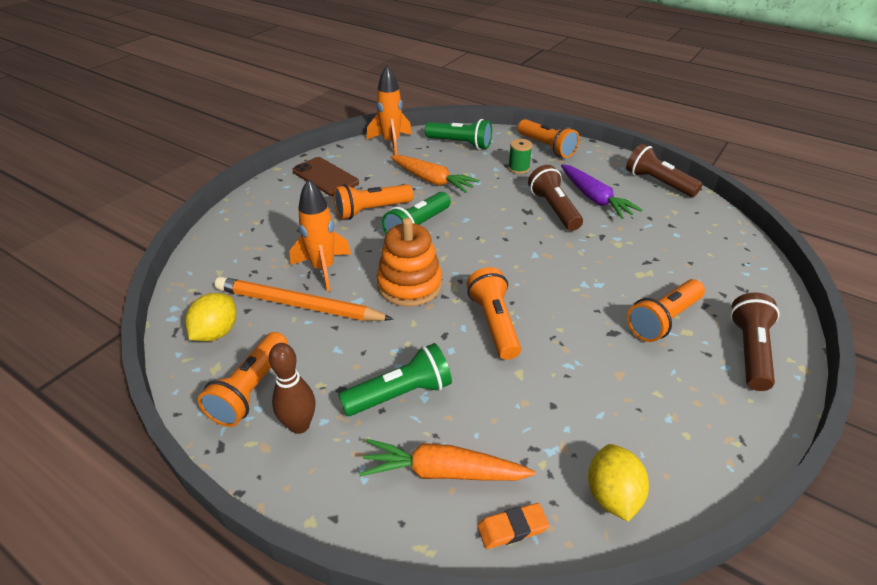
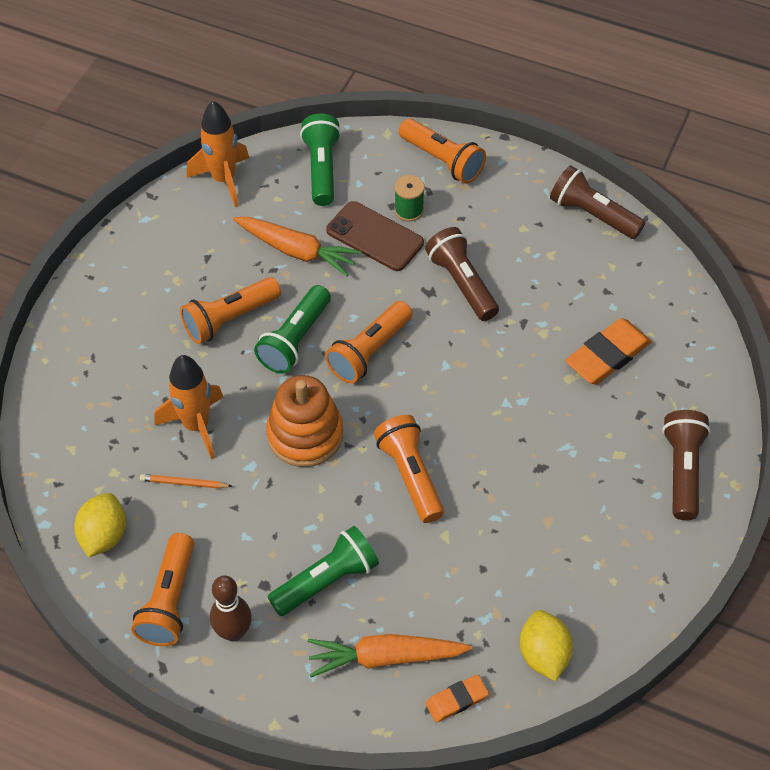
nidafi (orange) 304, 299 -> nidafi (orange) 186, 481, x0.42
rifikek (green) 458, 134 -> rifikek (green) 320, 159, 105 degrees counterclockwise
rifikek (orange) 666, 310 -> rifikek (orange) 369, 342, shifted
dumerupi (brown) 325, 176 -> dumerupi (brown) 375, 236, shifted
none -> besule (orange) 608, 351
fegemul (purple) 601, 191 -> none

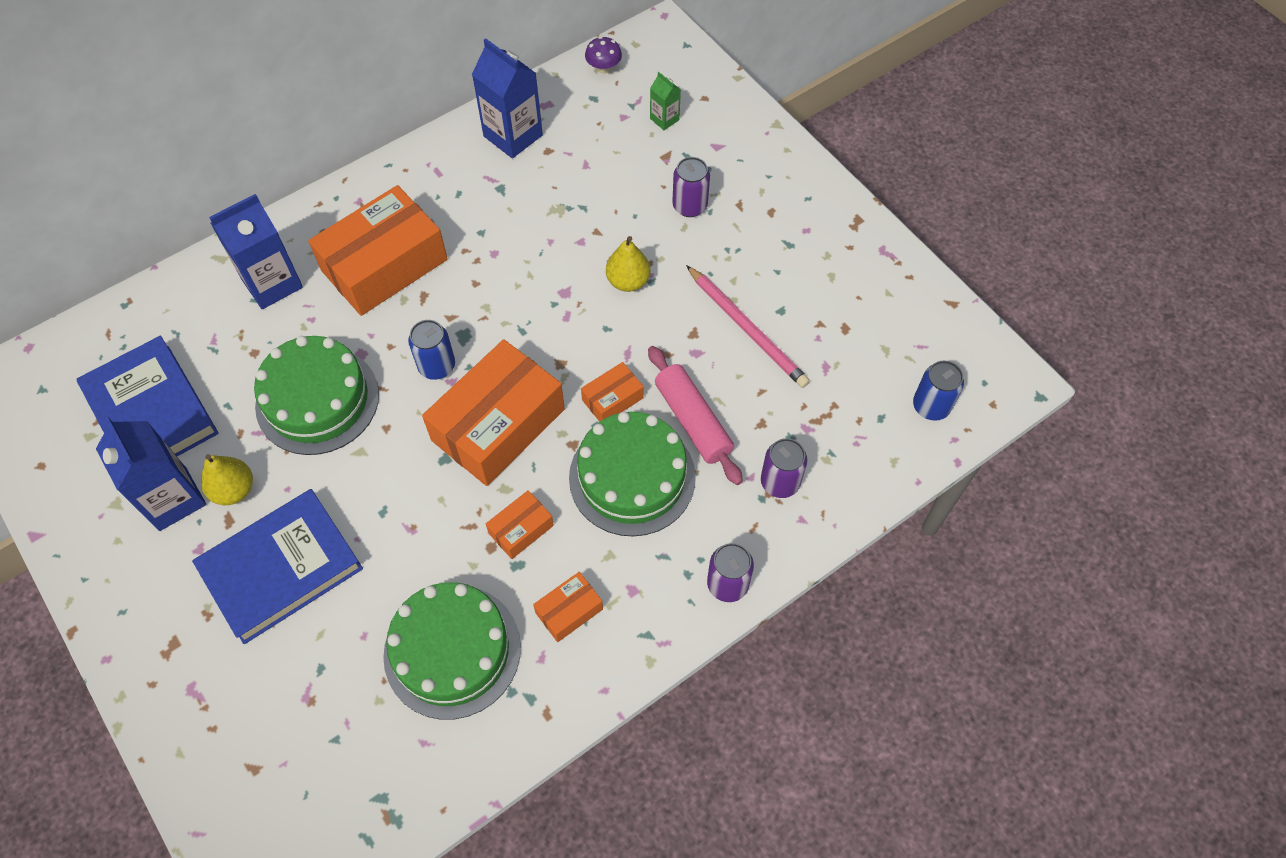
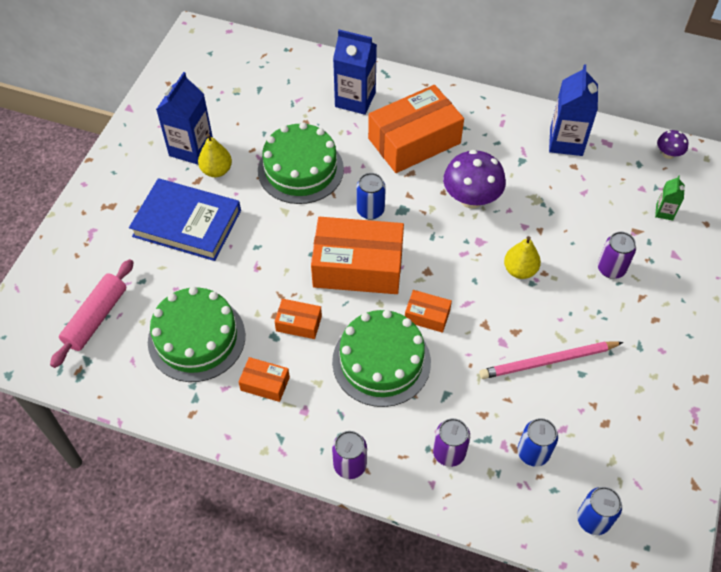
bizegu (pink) 695, 415 -> bizegu (pink) 92, 313, shifted
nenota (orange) 378, 250 -> nenota (orange) 416, 129, 45 degrees counterclockwise
none -> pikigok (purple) 474, 179
nidafi (pink) 748, 326 -> nidafi (pink) 551, 360, 60 degrees clockwise
none -> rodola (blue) 537, 442
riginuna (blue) 148, 396 -> none

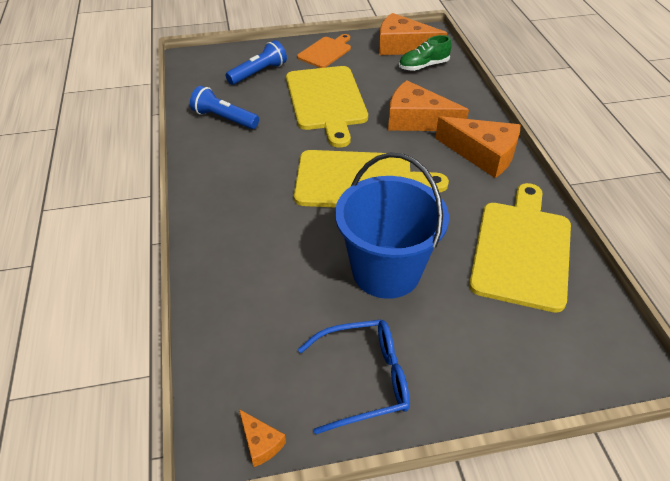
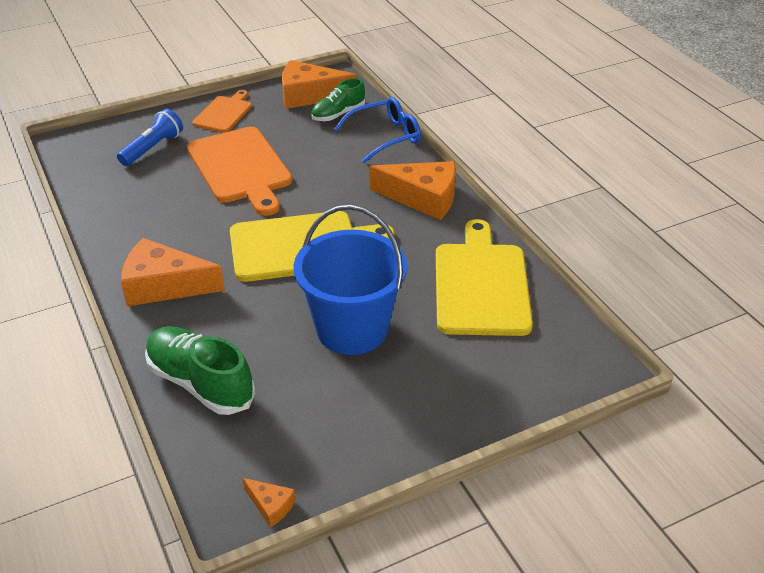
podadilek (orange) 428, 105 -> podadilek (orange) 173, 272, shifted
none -> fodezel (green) 200, 370
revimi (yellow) 327, 107 -> revimi (orange) 239, 171
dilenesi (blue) 354, 376 -> dilenesi (blue) 377, 130, shifted
rifikek (blue) 224, 107 -> none

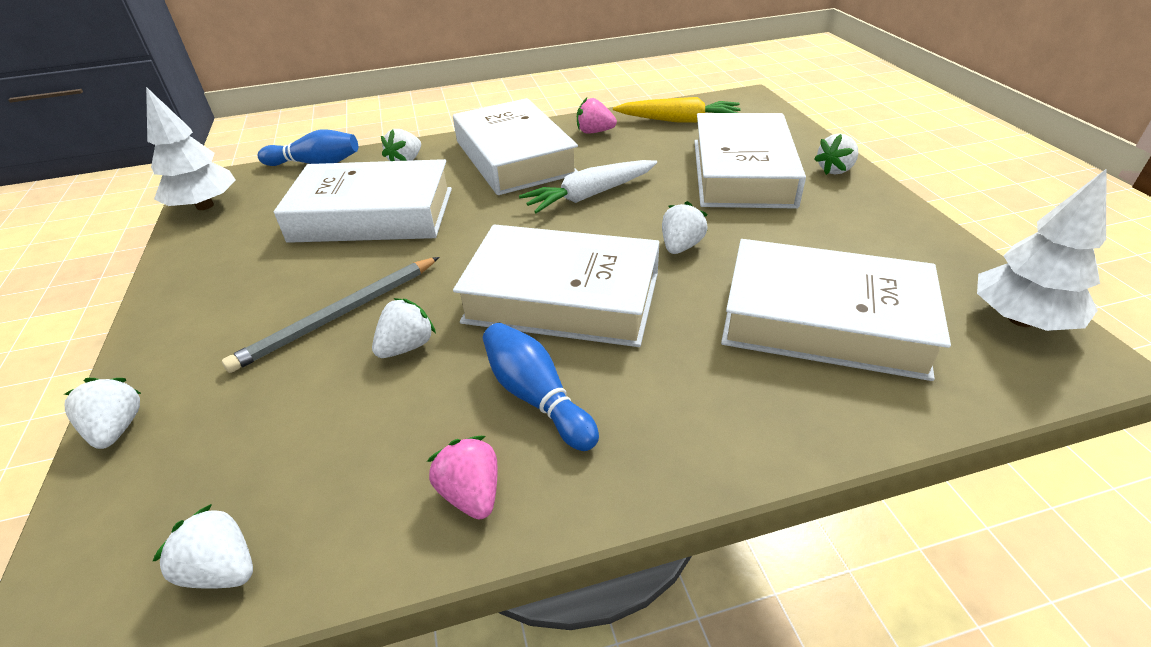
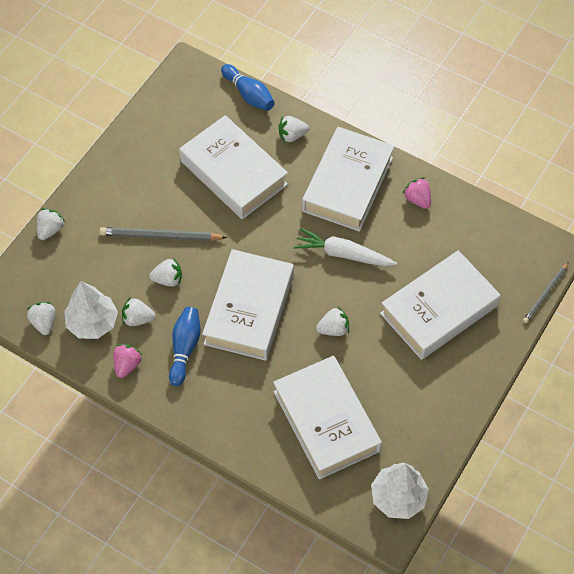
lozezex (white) 191, 148 -> lozezex (white) 91, 310, shifted
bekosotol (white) 836, 154 -> bekosotol (white) 138, 312, shifted
riginuna (white) 556, 285 -> riginuna (white) 248, 305, 45 degrees clockwise
none -> nidafi (grey) 545, 292
fegemul (yellow) 677, 110 -> none

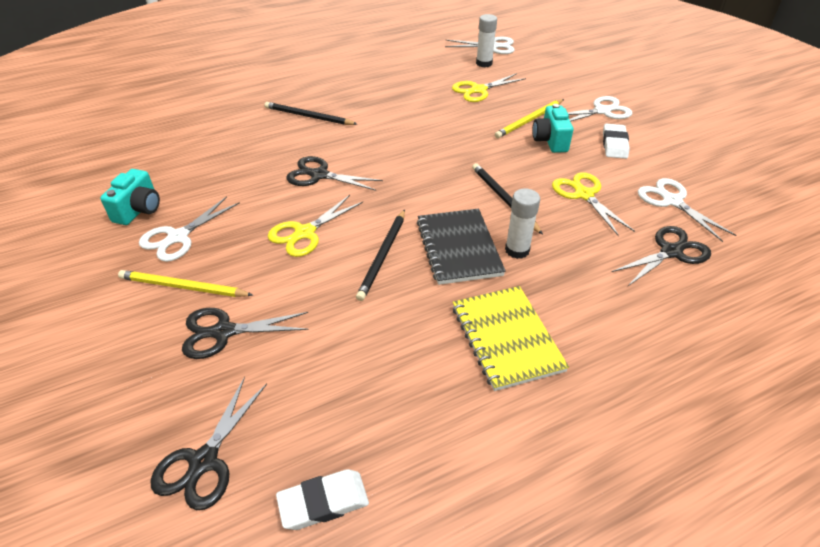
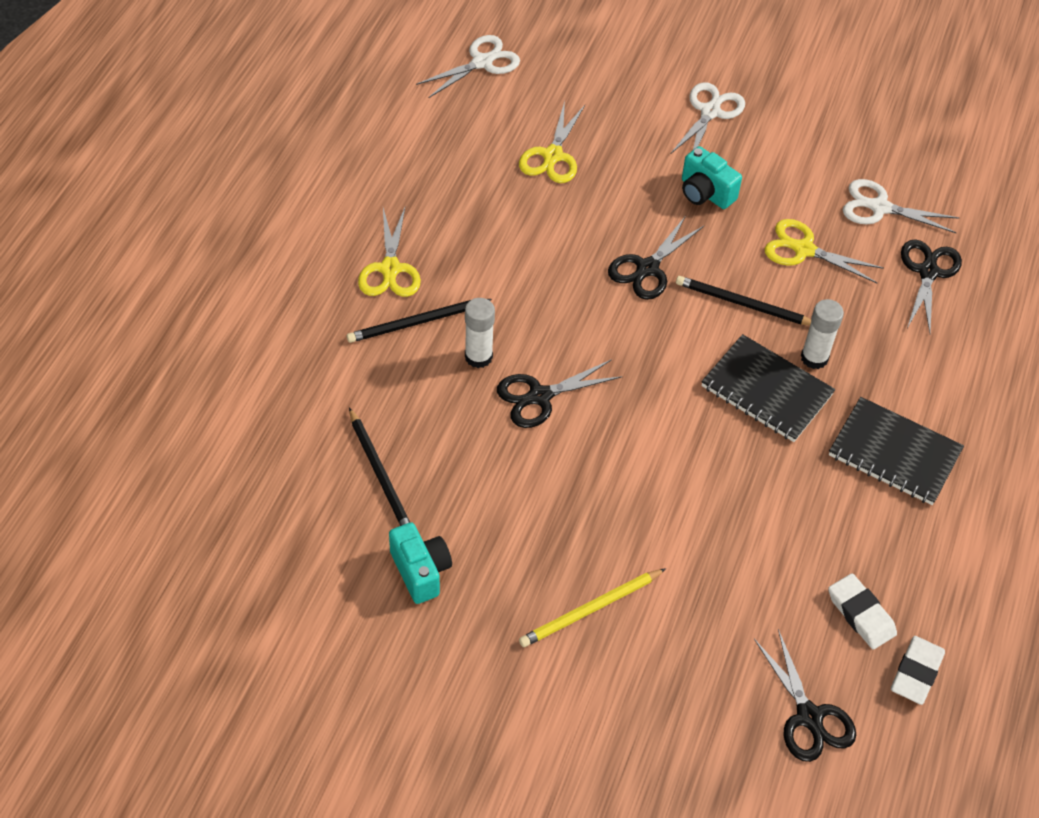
nidafi (black) 380, 255 -> nidafi (black) 380, 466, shifted
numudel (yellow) 315, 226 -> numudel (yellow) 389, 252, shifted
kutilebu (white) 486, 40 -> kutilebu (white) 480, 333, shifted
numudel (black) 245, 333 -> numudel (black) 656, 258, shifted
besule (white) 616, 141 -> besule (white) 862, 611, shifted
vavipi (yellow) 511, 338 -> vavipi (black) 896, 451
numudel (white) 189, 229 -> none
nidafi (yellow) 529, 118 -> none

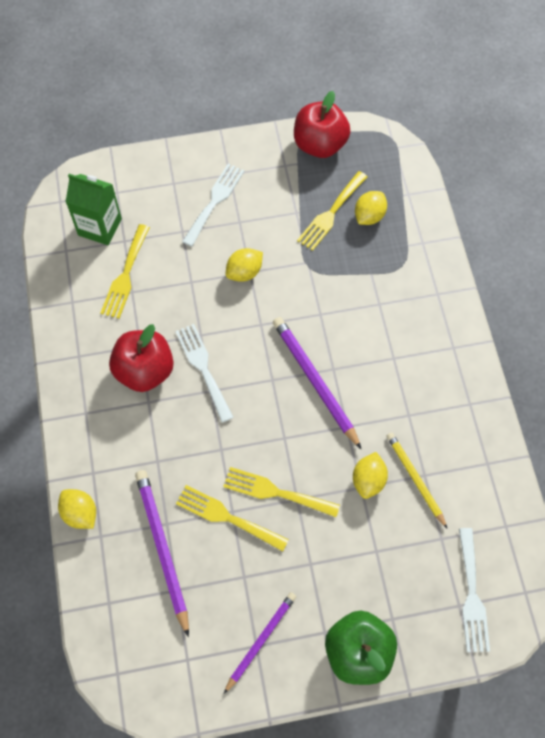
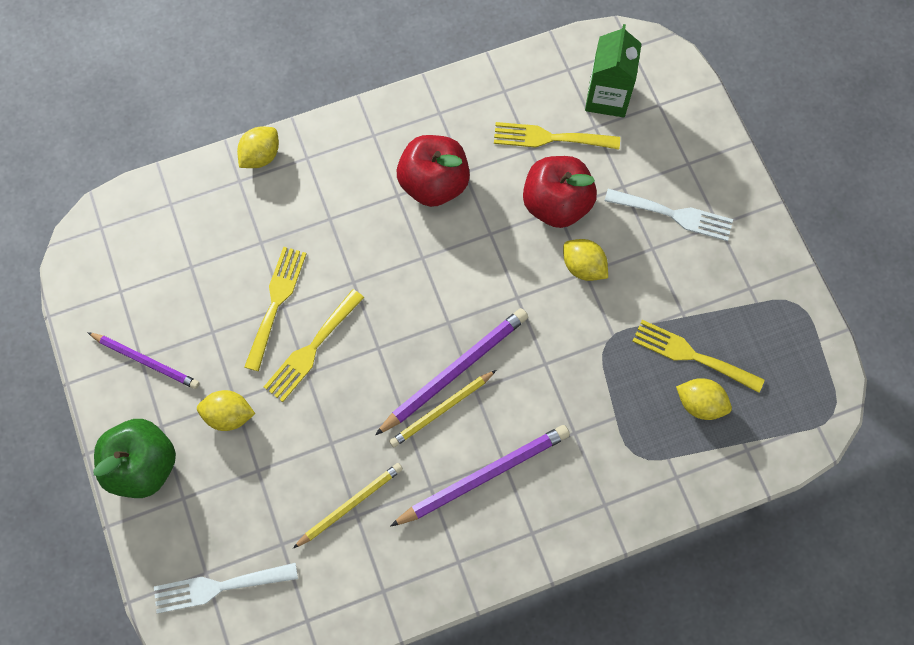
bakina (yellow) 370, 475 -> bakina (yellow) 226, 410, shifted
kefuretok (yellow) 281, 492 -> kefuretok (yellow) 314, 345, 150 degrees counterclockwise
none -> nidafi (yellow) 442, 408
nidafi (purple) 162, 553 -> nidafi (purple) 480, 475, shifted
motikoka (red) 322, 124 -> motikoka (red) 560, 192, shifted
kefuretok (white) 204, 373 -> none

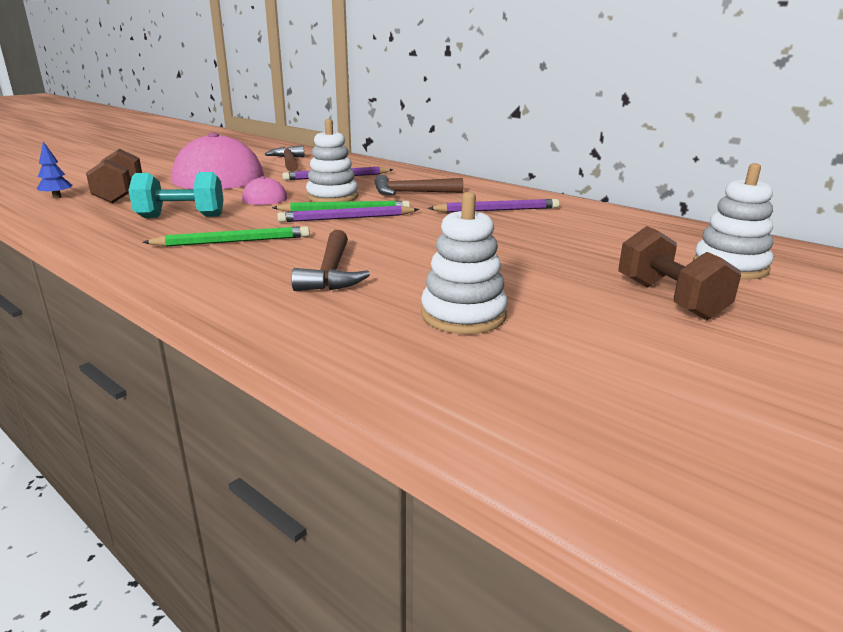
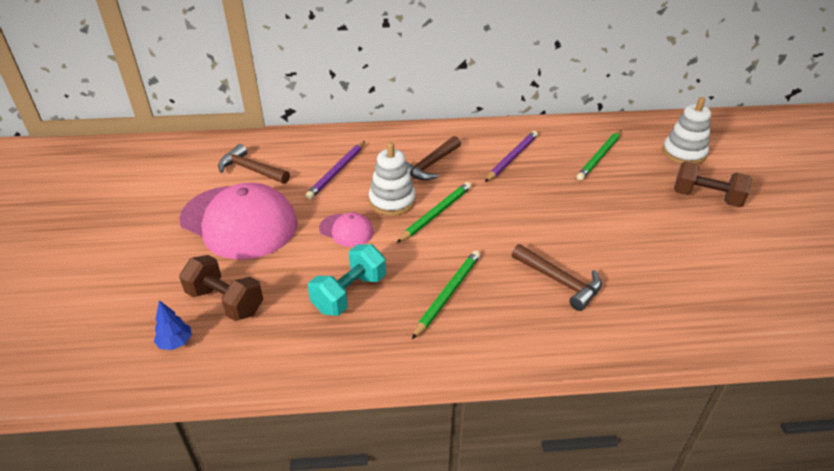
none -> nidafi (green) 599, 155
nidafi (purple) 348, 214 -> none
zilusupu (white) 464, 263 -> none

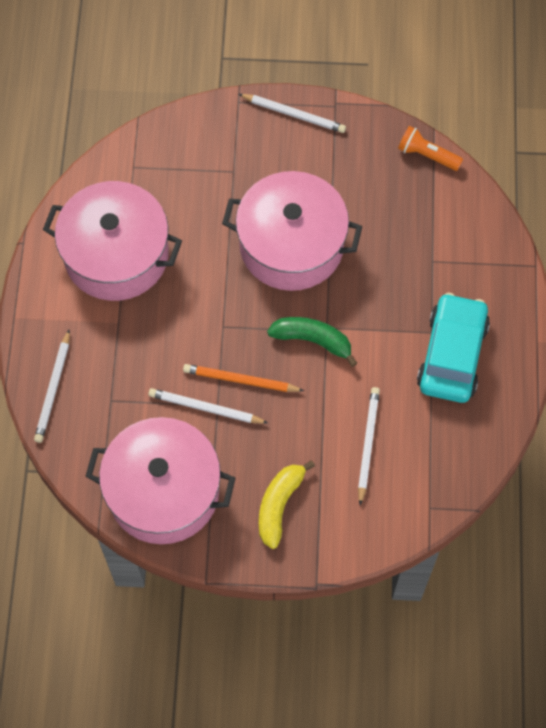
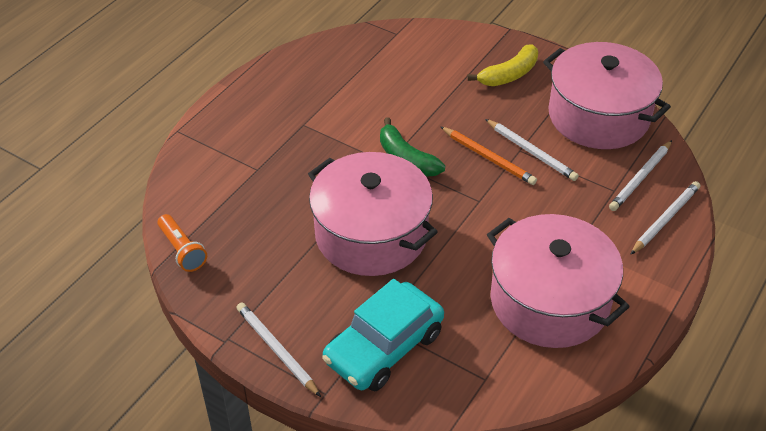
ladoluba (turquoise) 453, 348 -> ladoluba (turquoise) 383, 335, shifted
nidafi (white) 369, 446 -> nidafi (white) 640, 175, shifted

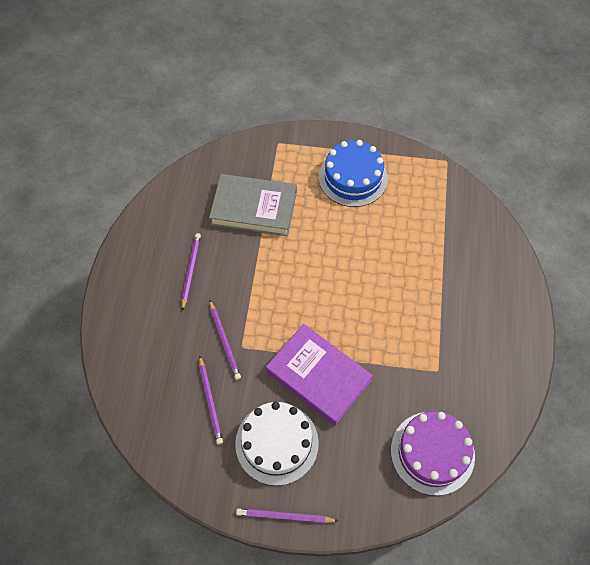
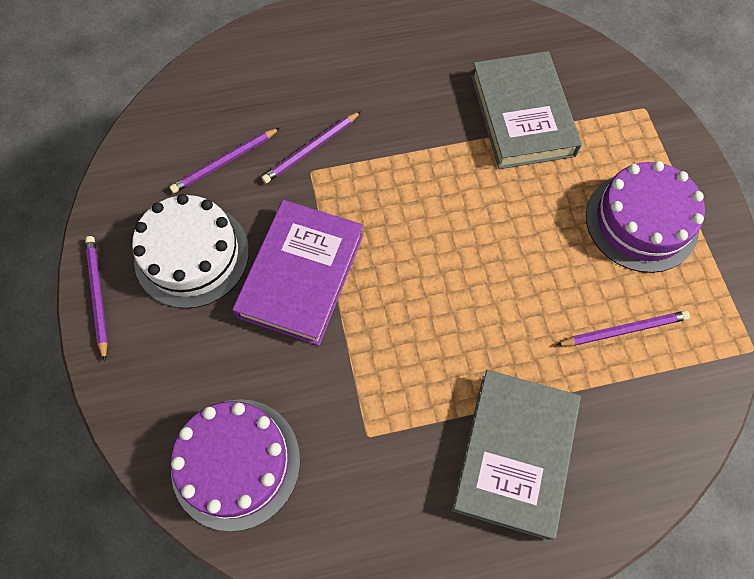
none -> riginuna (grey) 516, 455
nidafi (purple) 191, 272 -> nidafi (purple) 623, 328, shifted
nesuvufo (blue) 353, 173 -> nesuvufo (purple) 645, 217

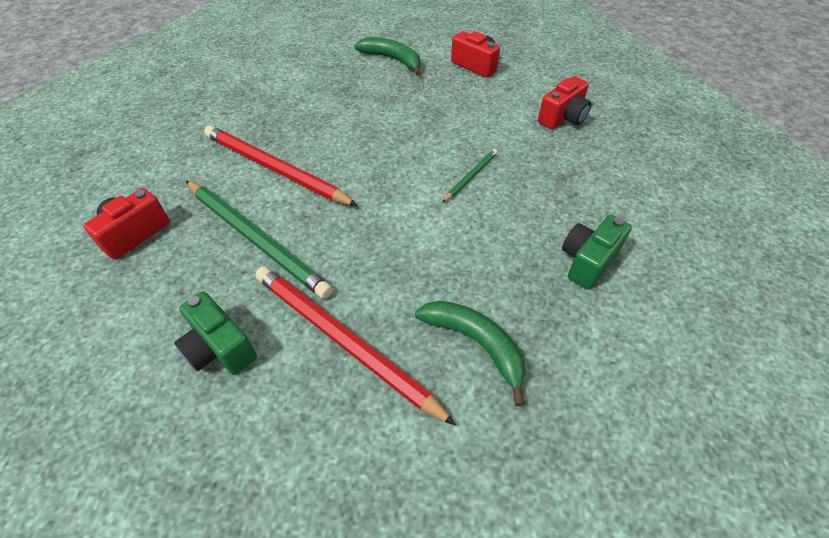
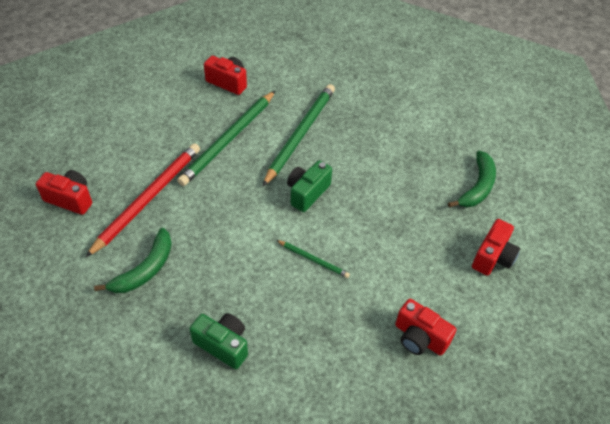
none -> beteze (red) 64, 192
nidafi (red) 281, 166 -> nidafi (green) 298, 135
beteze (green) 215, 333 -> beteze (green) 309, 186, shifted

